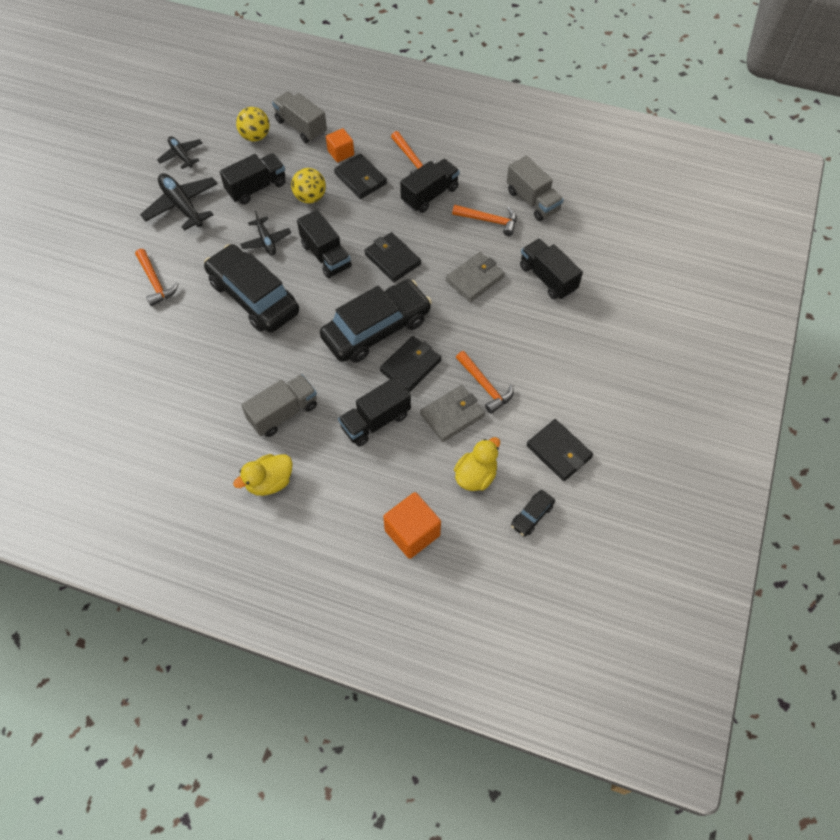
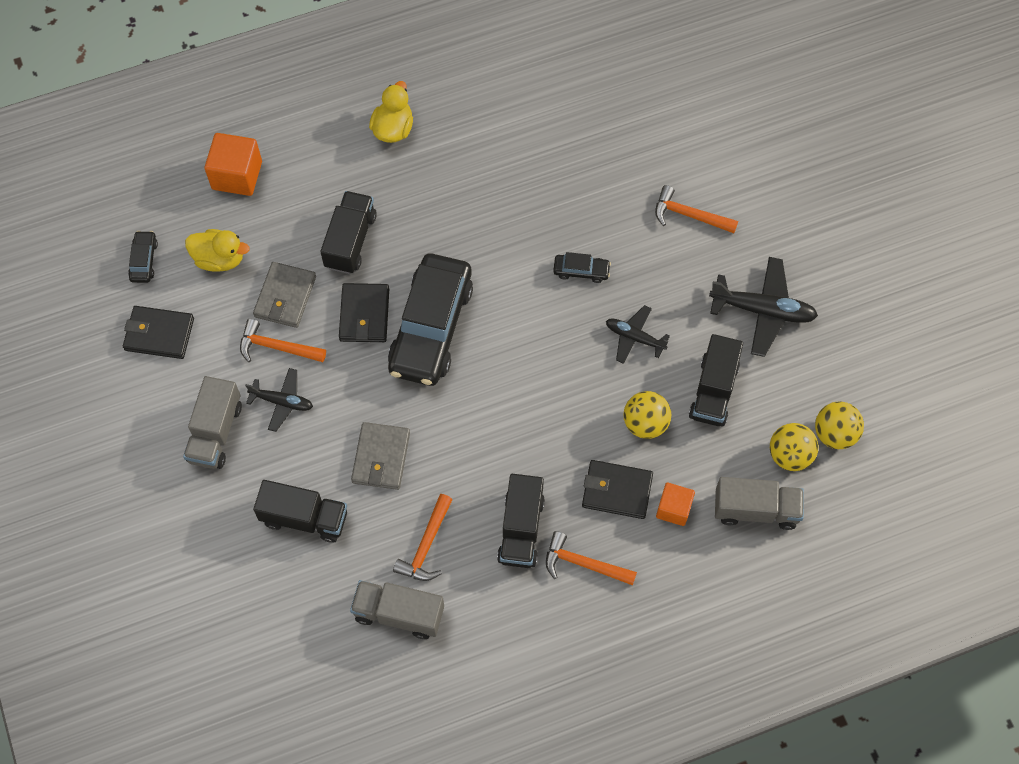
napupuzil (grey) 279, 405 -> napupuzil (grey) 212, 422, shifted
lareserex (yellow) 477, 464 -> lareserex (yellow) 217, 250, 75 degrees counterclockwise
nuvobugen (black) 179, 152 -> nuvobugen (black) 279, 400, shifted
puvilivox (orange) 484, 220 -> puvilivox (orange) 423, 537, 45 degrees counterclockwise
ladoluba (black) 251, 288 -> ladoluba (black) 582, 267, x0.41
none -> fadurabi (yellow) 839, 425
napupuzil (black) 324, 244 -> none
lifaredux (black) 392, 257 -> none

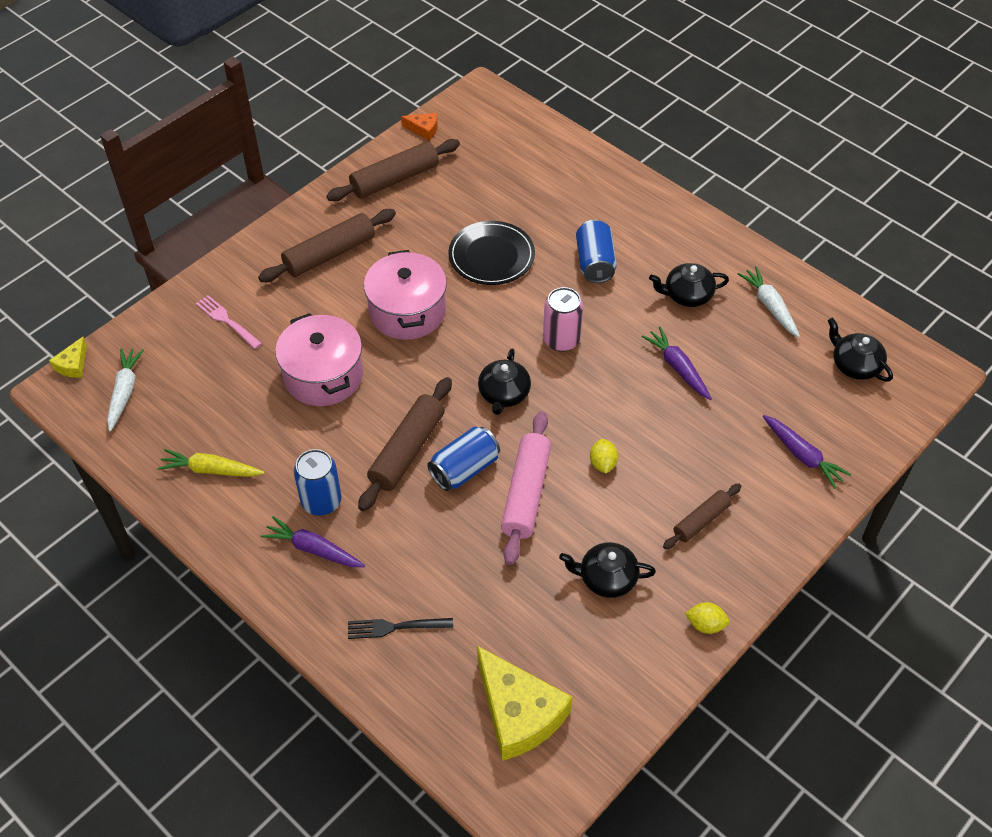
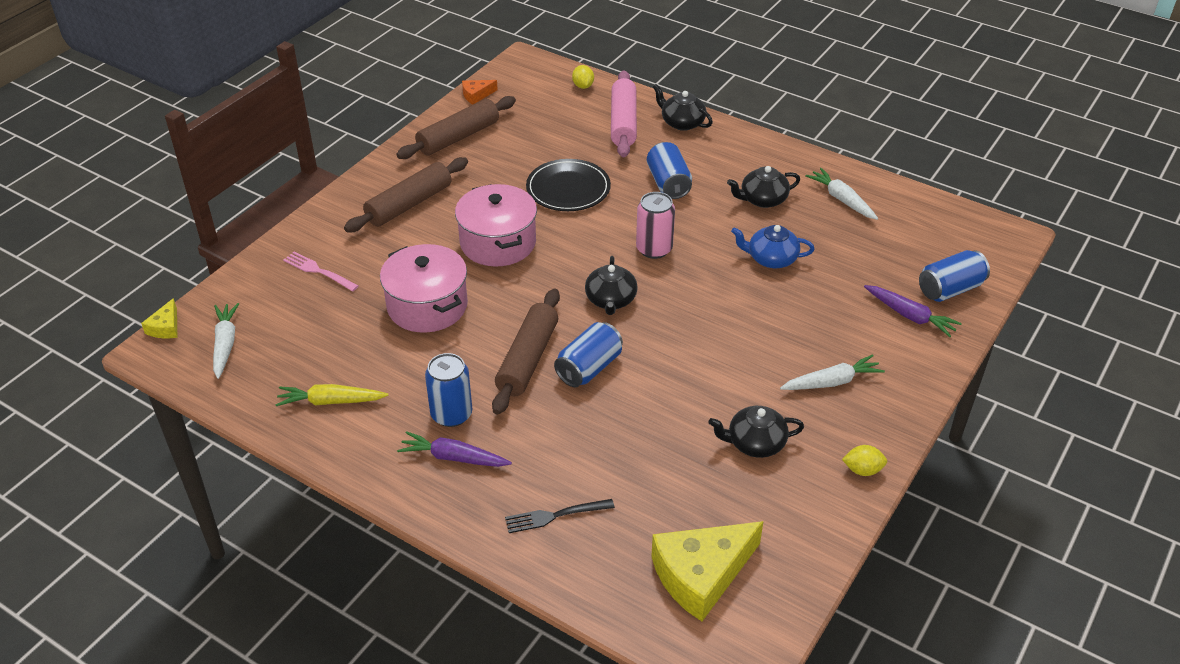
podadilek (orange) 419, 127 -> podadilek (orange) 480, 92, 150 degrees clockwise
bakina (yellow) 604, 456 -> bakina (yellow) 583, 77, shifted
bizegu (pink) 526, 488 -> bizegu (pink) 624, 114, shifted
podadilek (yellow) 525, 703 -> podadilek (yellow) 707, 571, 105 degrees clockwise
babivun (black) 860, 349 -> babivun (black) 683, 107, shifted
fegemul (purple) 677, 363 -> babivun (blue) 773, 246
bizegu (brown) 702, 516 -> fegemul (white) 832, 372
none -> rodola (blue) 954, 276

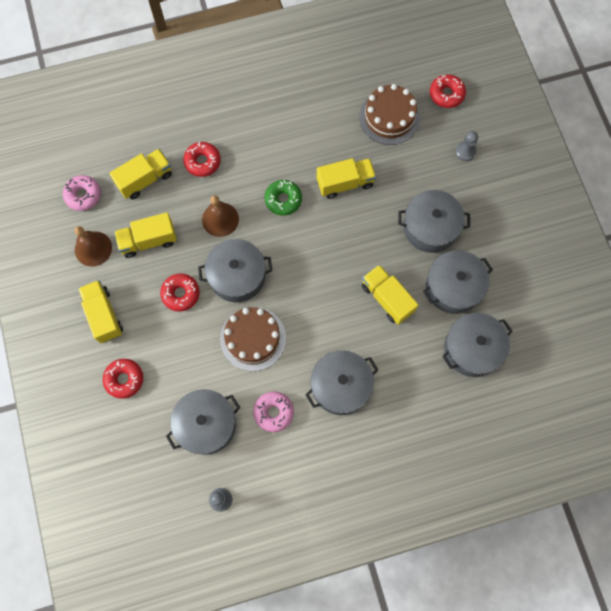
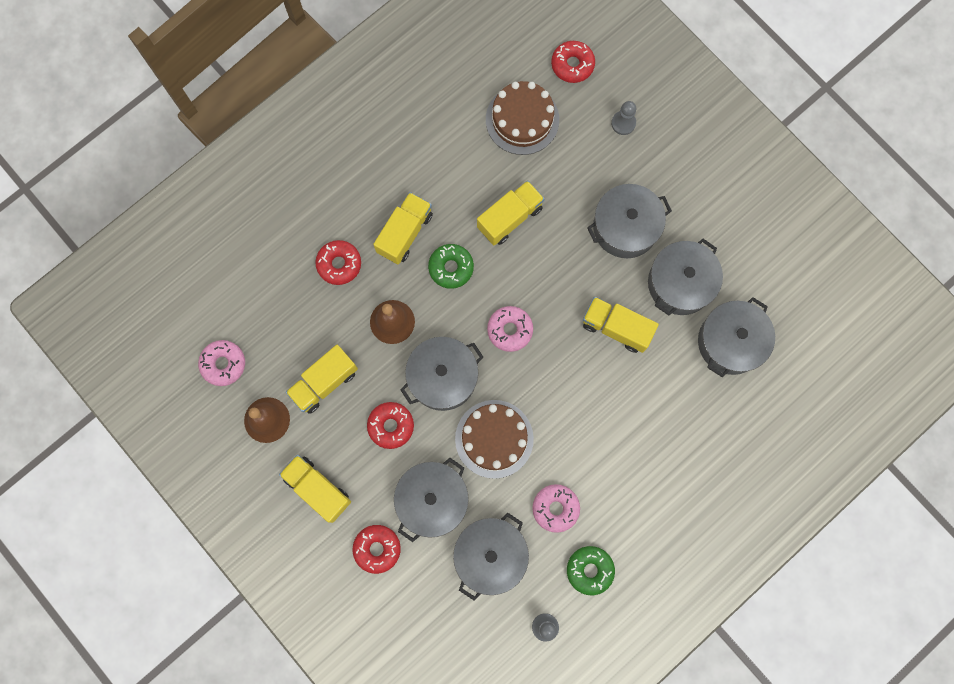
napupuzil (yellow) 140, 174 -> napupuzil (yellow) 403, 228, shifted
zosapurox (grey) 341, 382 -> zosapurox (grey) 431, 500, shifted
none -> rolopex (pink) 510, 329
none -> rolopex (green) 591, 570

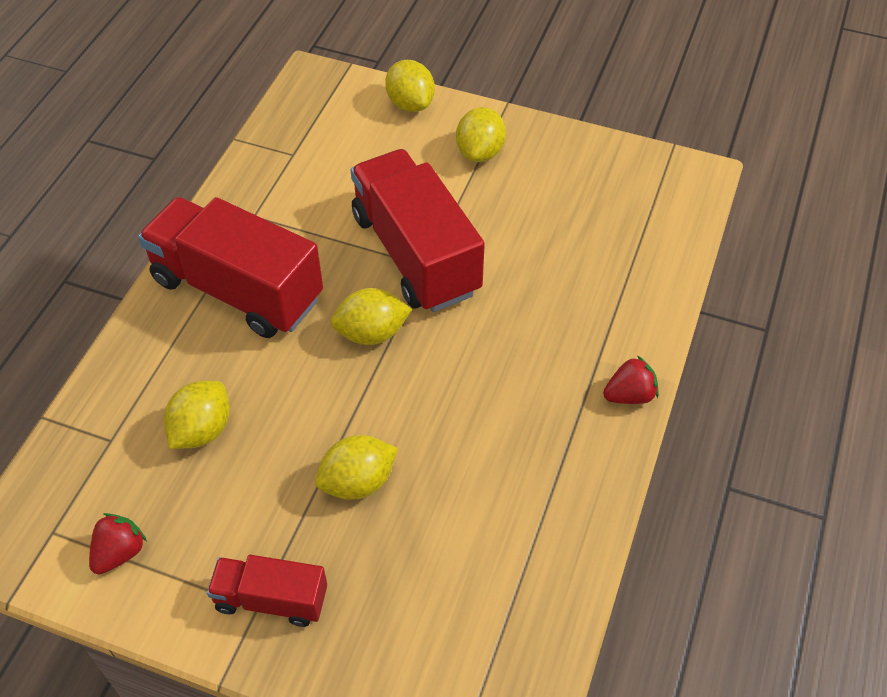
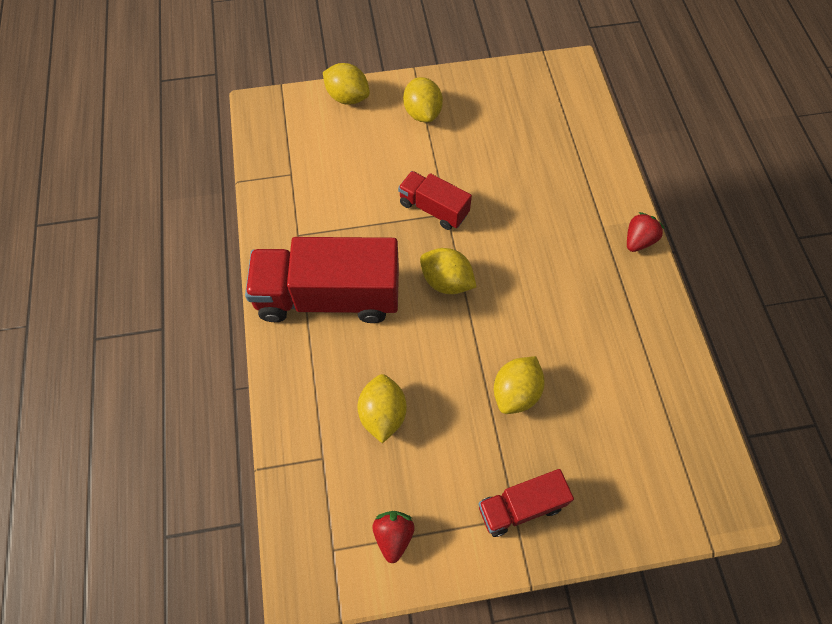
napupuzil (red) 418, 230 -> napupuzil (red) 435, 200, x0.52
bakina (yellow) 371, 316 -> bakina (yellow) 448, 271, 75 degrees clockwise

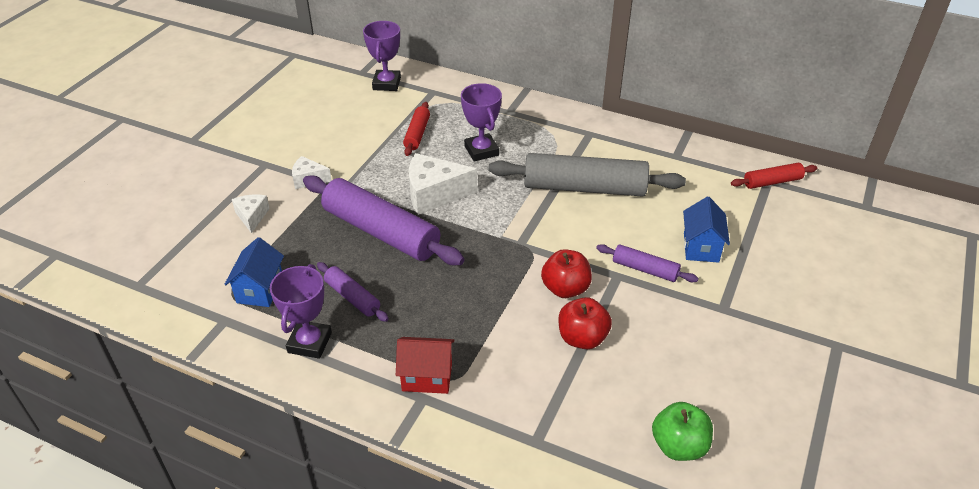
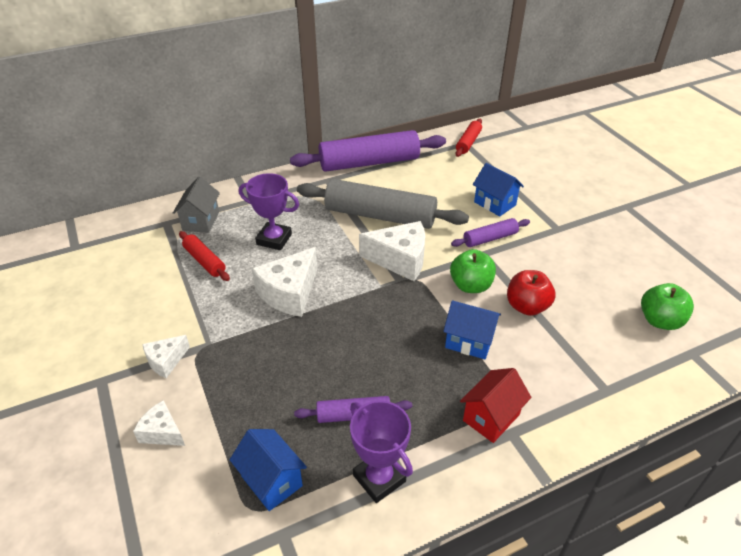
none -> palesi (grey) 196, 205
bizegu (purple) 383, 220 -> bizegu (purple) 368, 151, shifted
bizegu (grey) 587, 175 -> bizegu (grey) 383, 204, 60 degrees clockwise
none -> podadilek (white) 392, 251
none -> palesi (blue) 472, 329
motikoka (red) 566, 273 -> motikoka (green) 473, 271
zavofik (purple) 382, 56 -> none

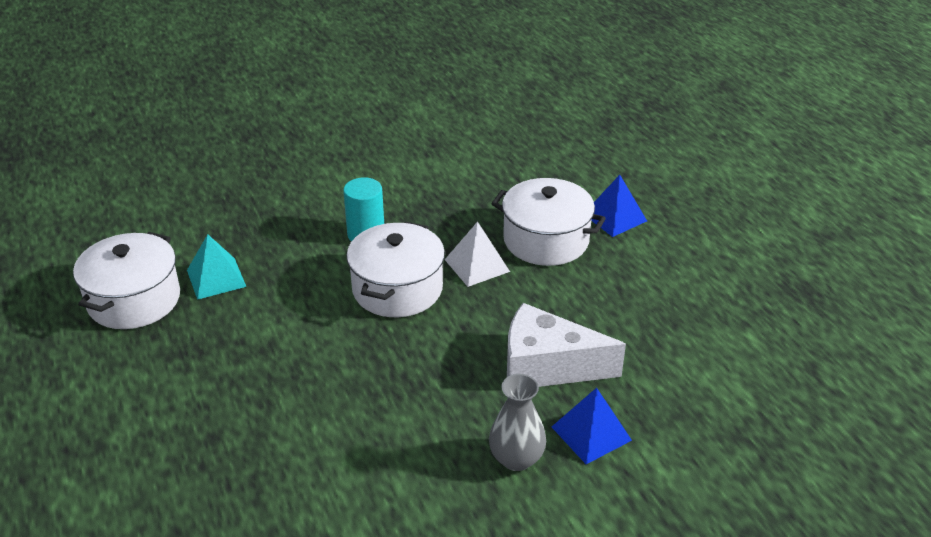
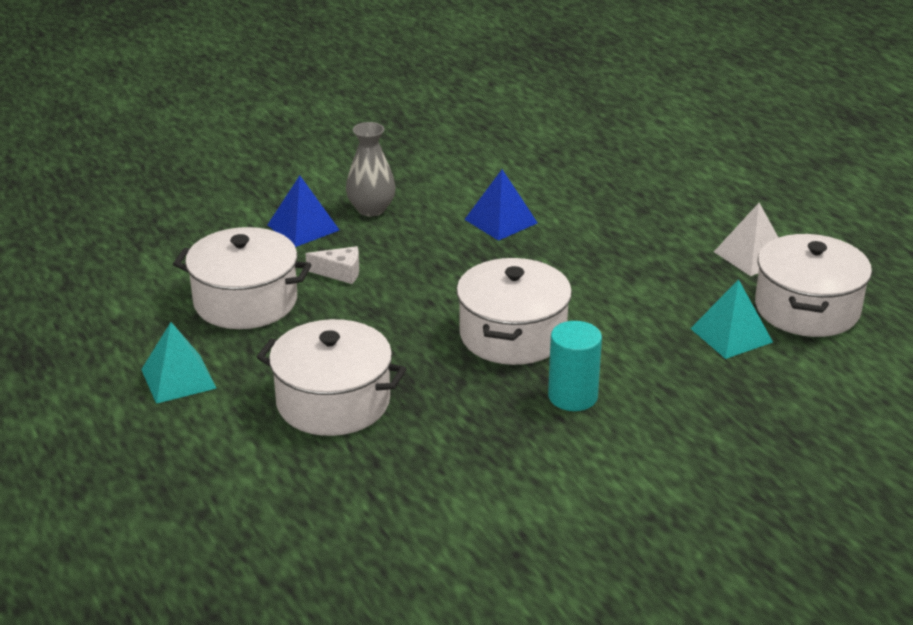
none -> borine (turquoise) 179, 363
none -> zosapurox (white) 242, 278
podadilek (white) 566, 345 -> podadilek (white) 332, 265, x0.45
borine (blue) 619, 206 -> borine (blue) 501, 205, shifted
borine (white) 477, 254 -> borine (white) 746, 239, shifted

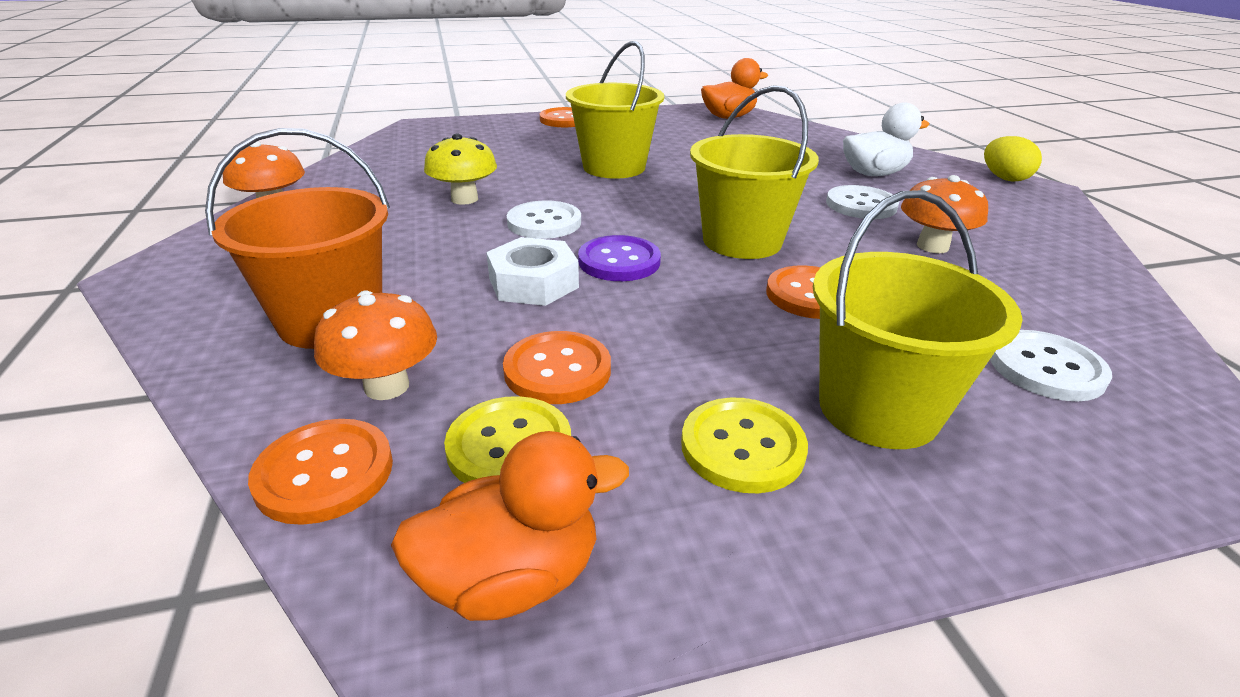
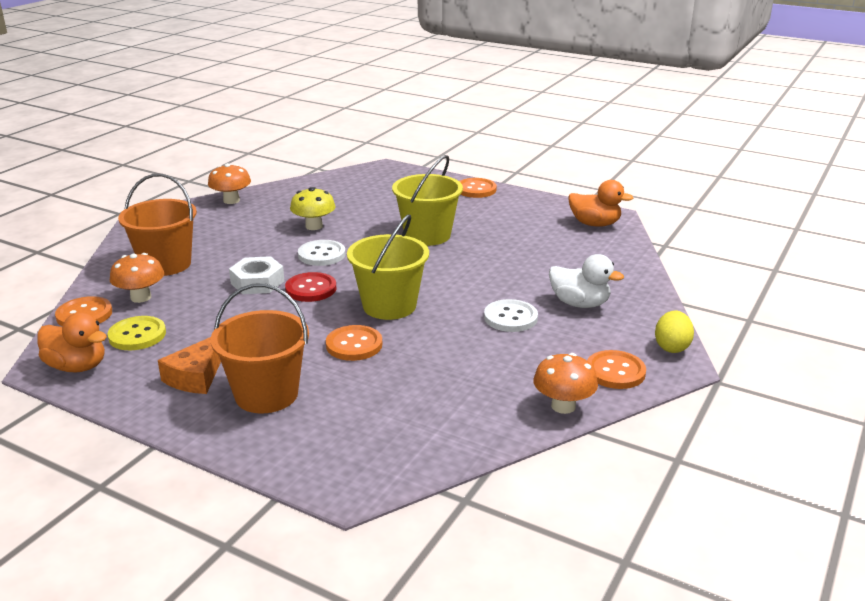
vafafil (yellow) 744, 445 -> podadilek (orange) 189, 365
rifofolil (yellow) 918, 319 -> rifofolil (orange) 260, 348
vafafil (purple) 619, 258 -> vafafil (red) 310, 287
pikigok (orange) 944, 214 -> pikigok (orange) 565, 383, shifted
vafafil (orange) 557, 367 -> vafafil (orange) 616, 369, shifted
vafafil (white) 1051, 365 -> none

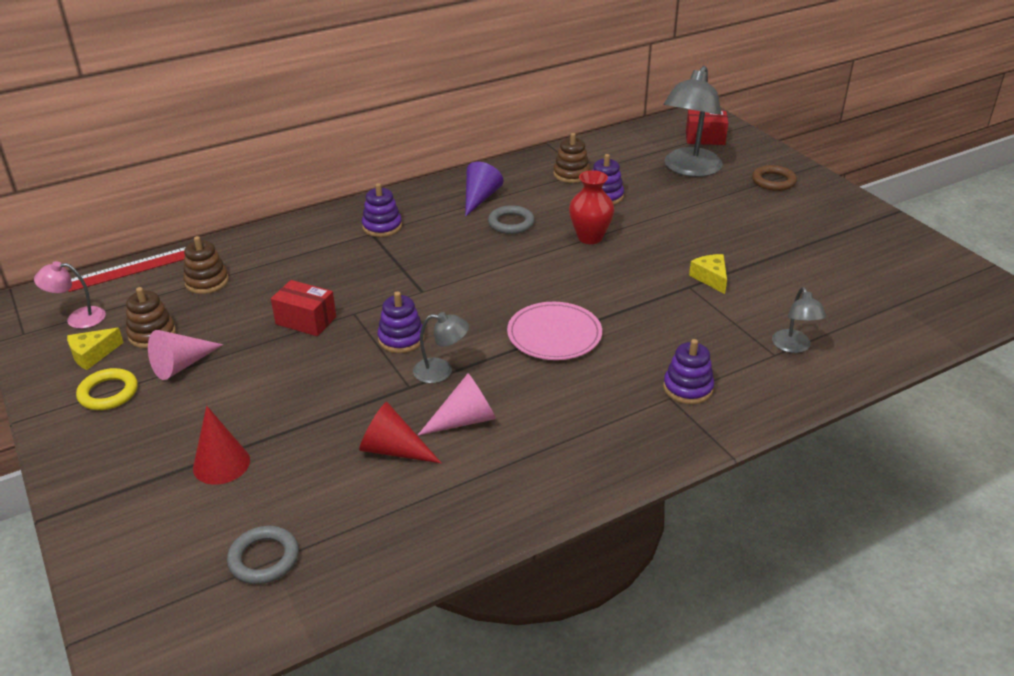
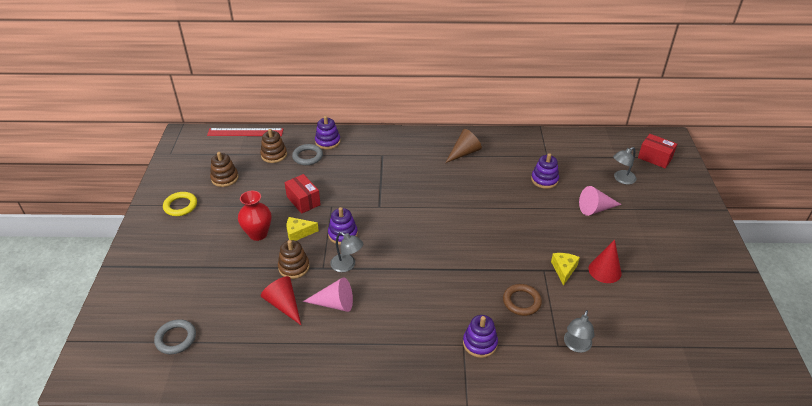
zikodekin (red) 591, 207 -> zikodekin (red) 254, 215, shifted
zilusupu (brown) 571, 158 -> zilusupu (brown) 294, 259, shifted
podadilek (yellow) 95, 349 -> podadilek (yellow) 303, 229, shifted
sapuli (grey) 511, 219 -> sapuli (grey) 307, 154, shifted
zilusupu (purple) 382, 210 -> zilusupu (purple) 328, 132, shifted
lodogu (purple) 484, 189 -> lodogu (brown) 463, 146
sapuli (brown) 774, 178 -> sapuli (brown) 522, 300, shifted
lodogu (pink) 185, 355 -> lodogu (pink) 600, 201, shifted
lodogu (red) 221, 445 -> lodogu (red) 605, 261, shifted
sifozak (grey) 693, 121 -> sifozak (grey) 625, 166, x0.51
sifozak (pink) 70, 295 -> none
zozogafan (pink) 554, 331 -> none

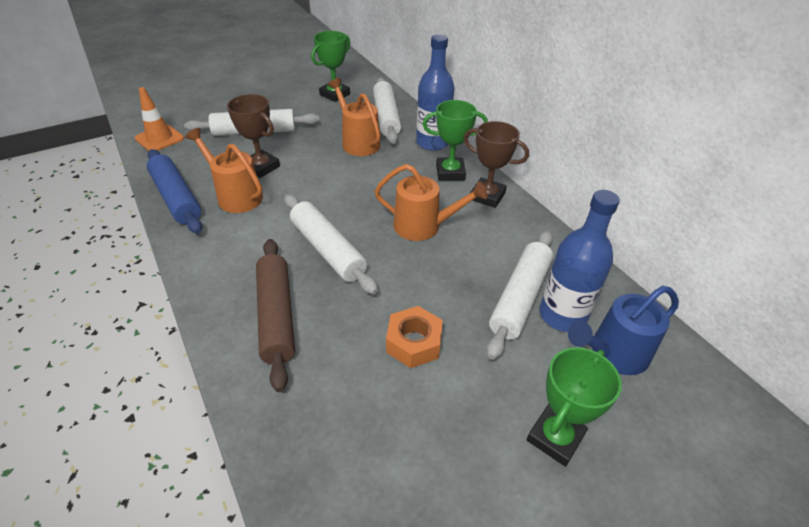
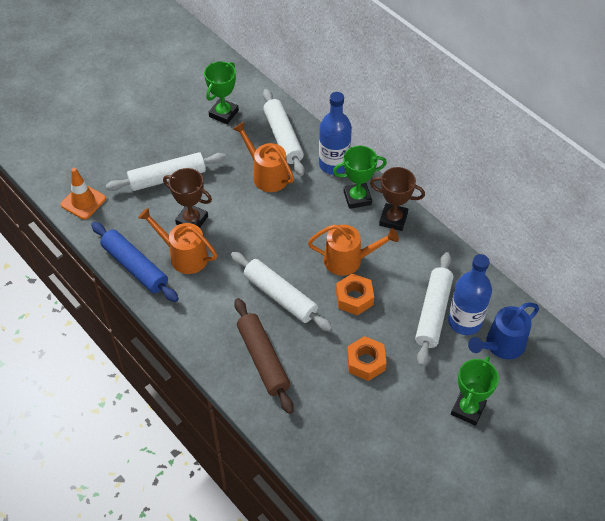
none -> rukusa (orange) 355, 294

